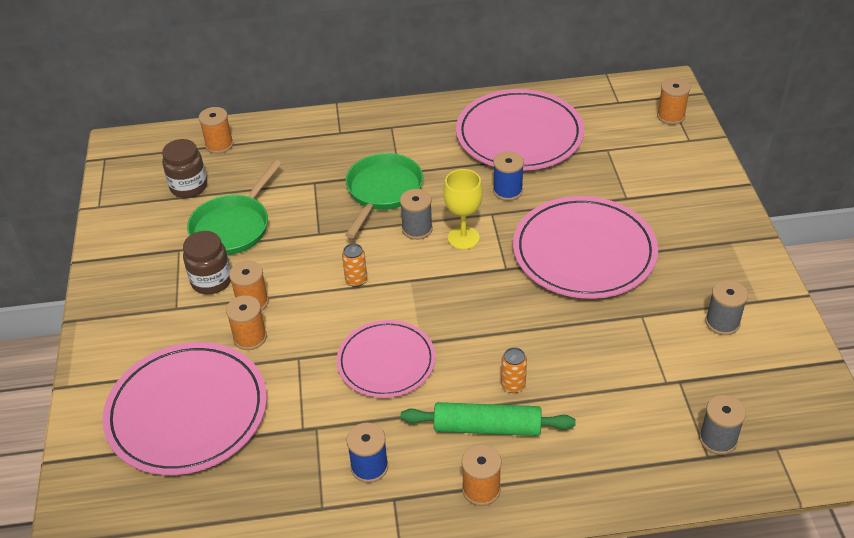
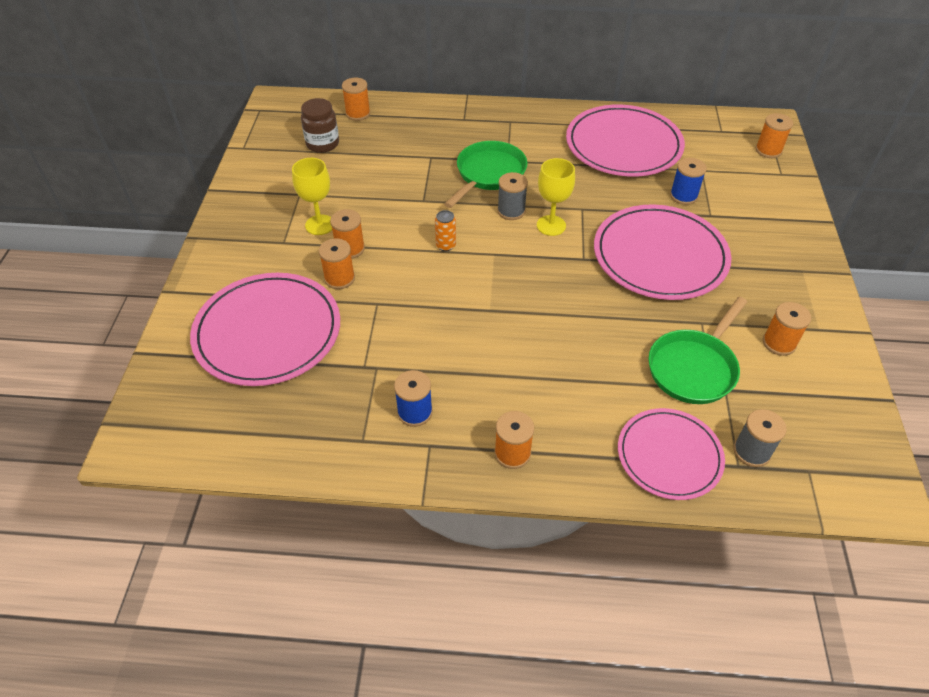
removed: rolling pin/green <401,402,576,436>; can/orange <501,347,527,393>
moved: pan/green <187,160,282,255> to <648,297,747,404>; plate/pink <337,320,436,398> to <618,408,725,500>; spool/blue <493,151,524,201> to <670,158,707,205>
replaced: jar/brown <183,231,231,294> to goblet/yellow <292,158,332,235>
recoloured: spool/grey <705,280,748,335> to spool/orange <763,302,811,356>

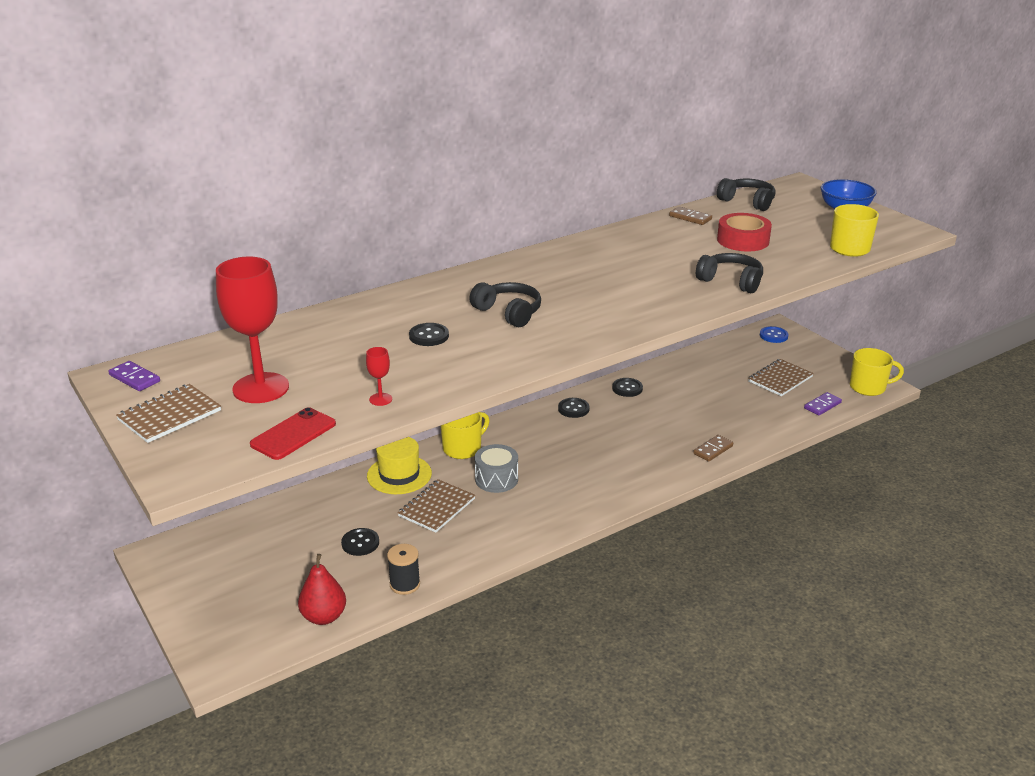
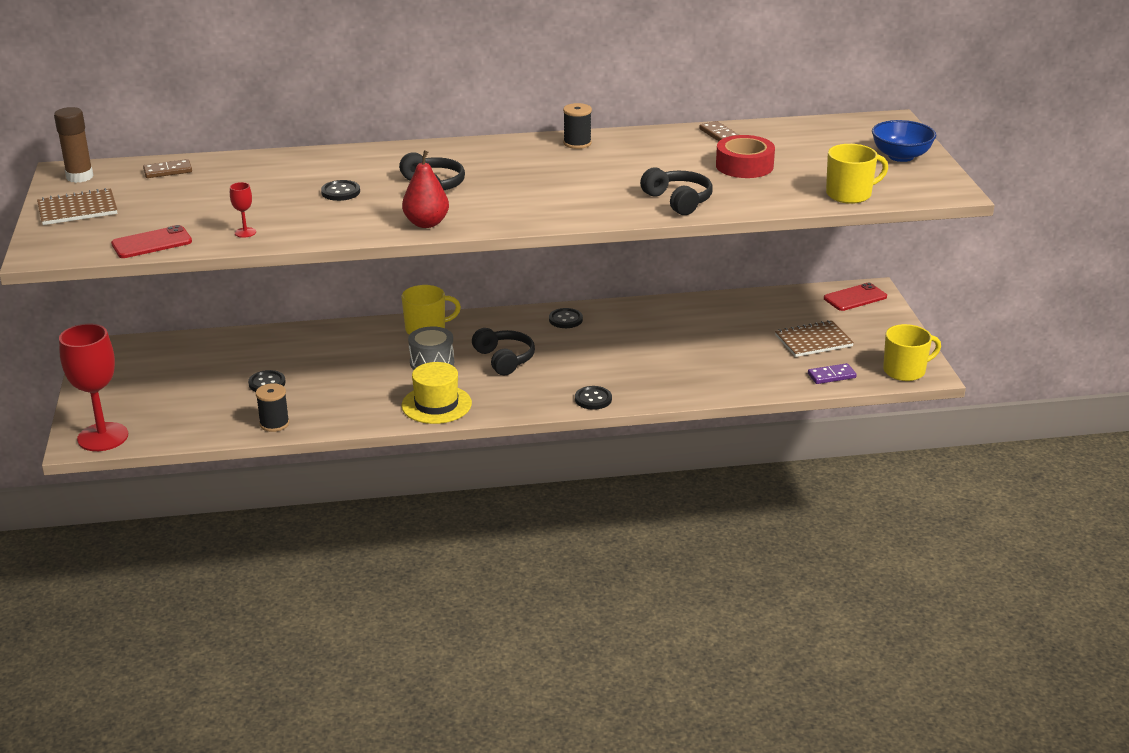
removed: notebook/brown <397,479,476,533>
added: spool/black <563,103,592,149>
moved: goblet/red <216,257,289,403> to <59,324,128,451>; pear/red <298,554,346,625> to <402,150,449,228>; hat/yellow <367,437,432,494> to <401,362,472,424>; button/black <612,378,643,397> to <575,386,612,410>; domino/brown <693,435,733,462> to <143,159,192,178>; headphones/black <717,178,776,211> to <472,328,535,375>
replaced: domino/purple <108,361,160,391> to glue stick/brown <54,107,94,183>; button/blue <760,326,789,343> to phone/red <824,283,887,311>
turned: mug/yellow <850,348,904,396> = <883,324,941,381> 45 degrees counterclockwise

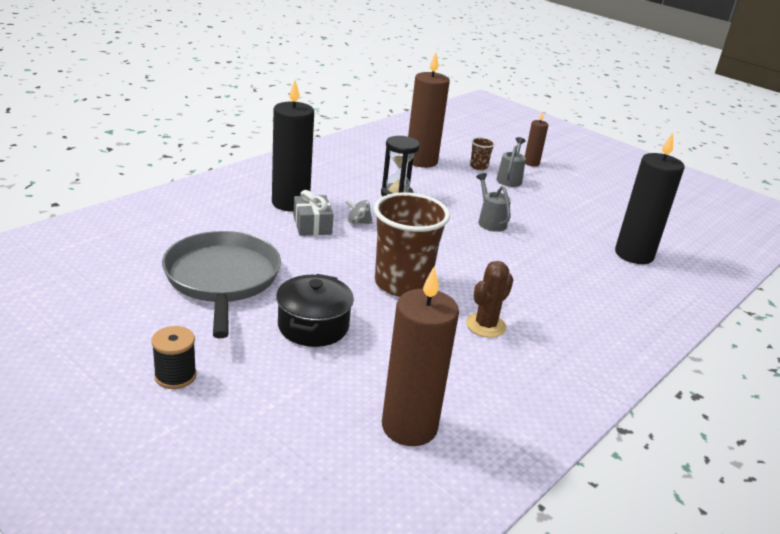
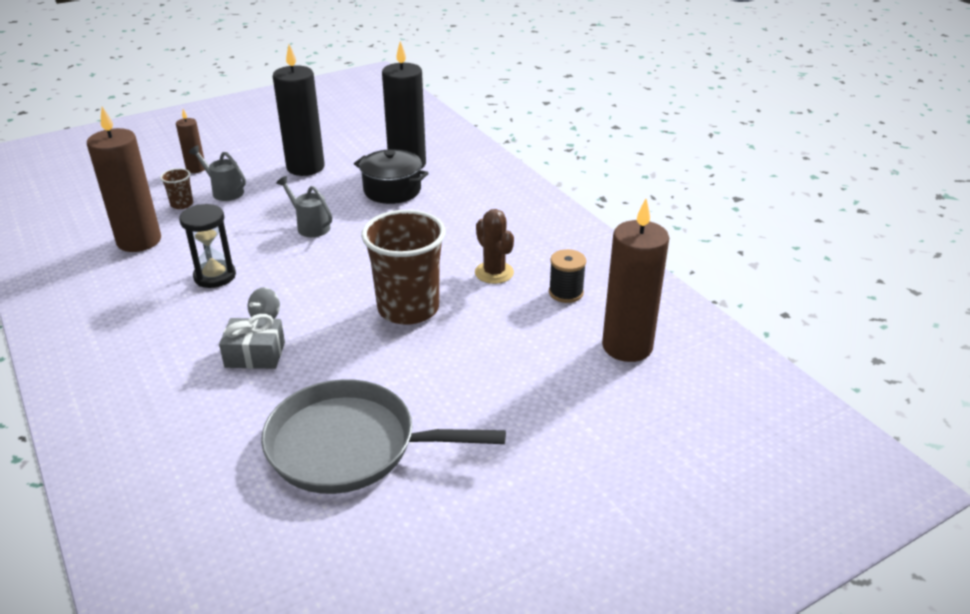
moved: spool/black <151,326,197,389> to <549,249,586,303>; candle/black <272,80,314,212> to <273,44,325,176>; pot/black <276,274,354,347> to <354,149,429,204>
turned: watering can/grey <476,173,511,232> = <276,176,332,237> 45 degrees clockwise

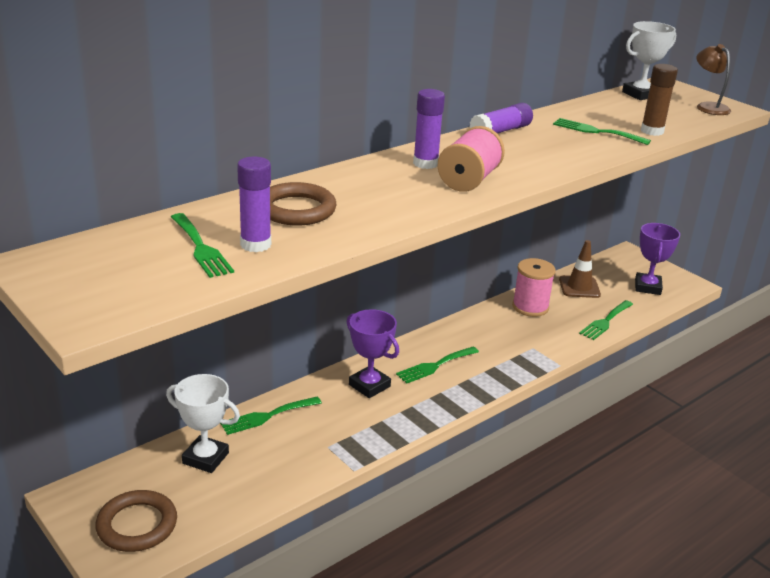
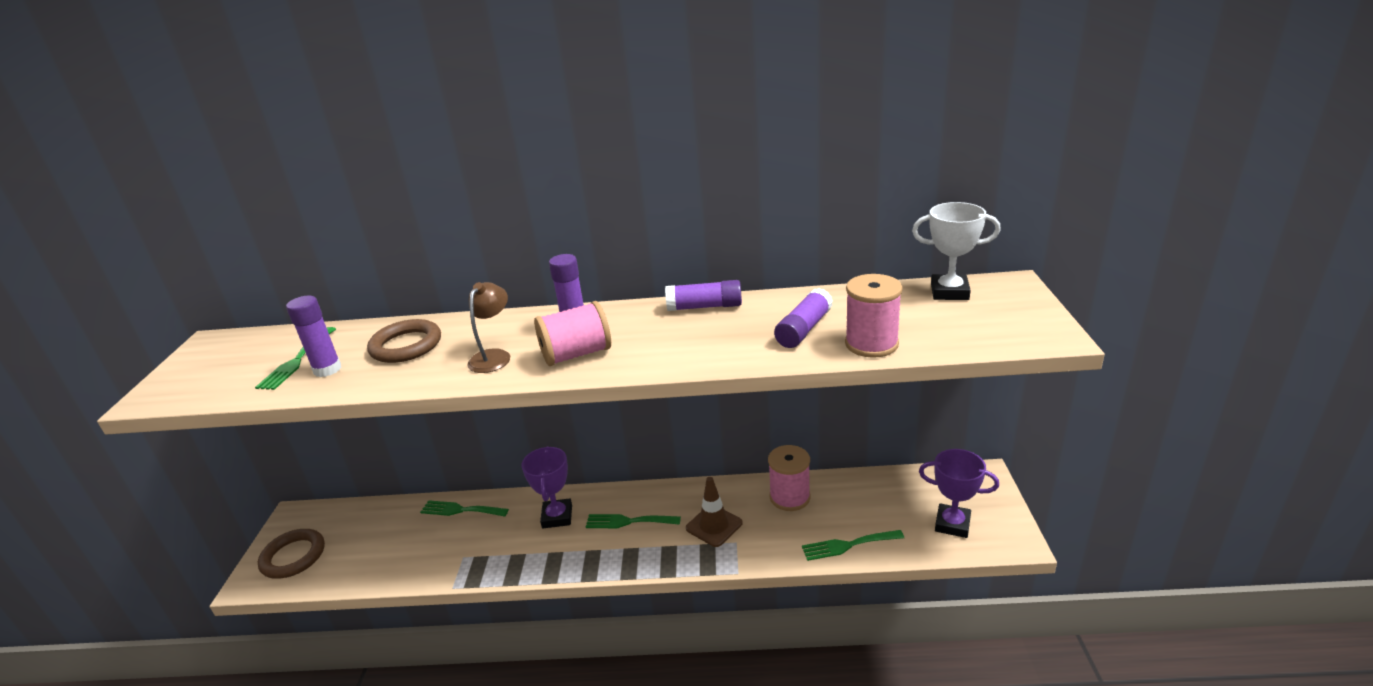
removed: trophy/white <166,374,240,473>
moved: traffic cone/brown <559,240,601,298> to <686,477,743,547>; lamp/brown <696,44,731,115> to <467,282,510,373>
replaced: fork/green <553,118,651,145> to glue stick/purple <774,288,833,348>; glue stick/brown <641,64,678,136> to spool/pink <845,274,903,358>
turned: trophy/purple <635,223,680,295> = <919,449,999,538> 60 degrees clockwise

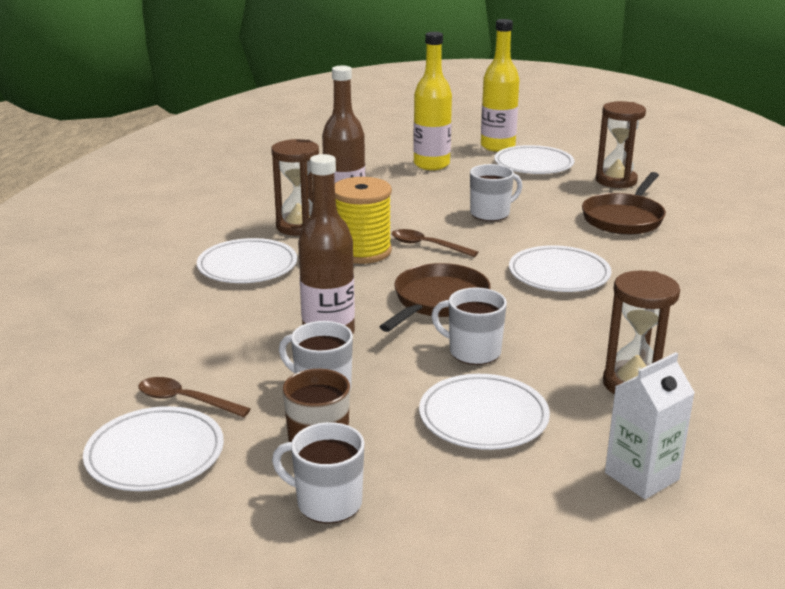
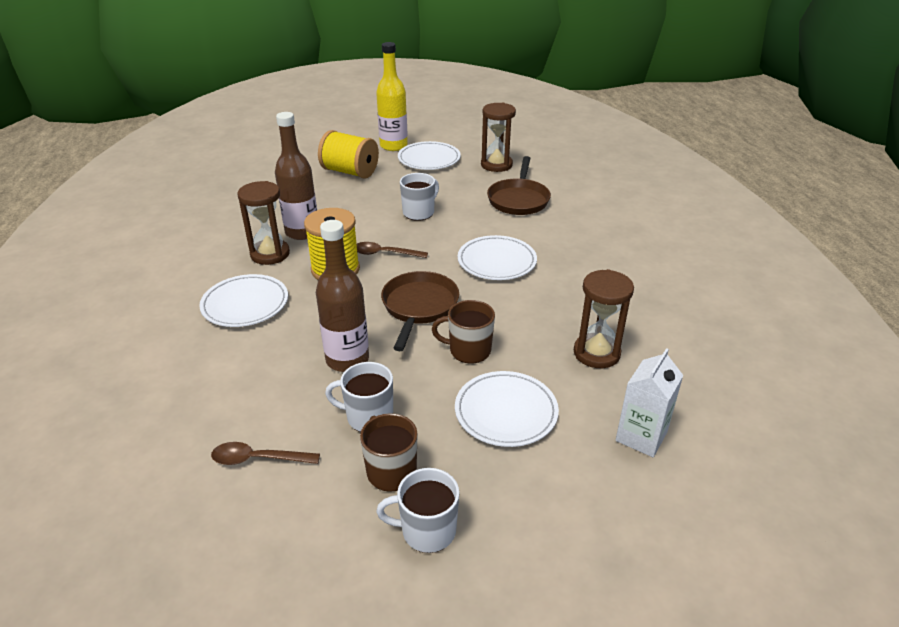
removed: plate/white <83,406,224,491>
replaced: bottle/yellow <413,32,452,170> to spool/yellow <318,130,379,179>
recoloured: mug/white <431,287,507,365> to mug/brown <432,300,495,364>

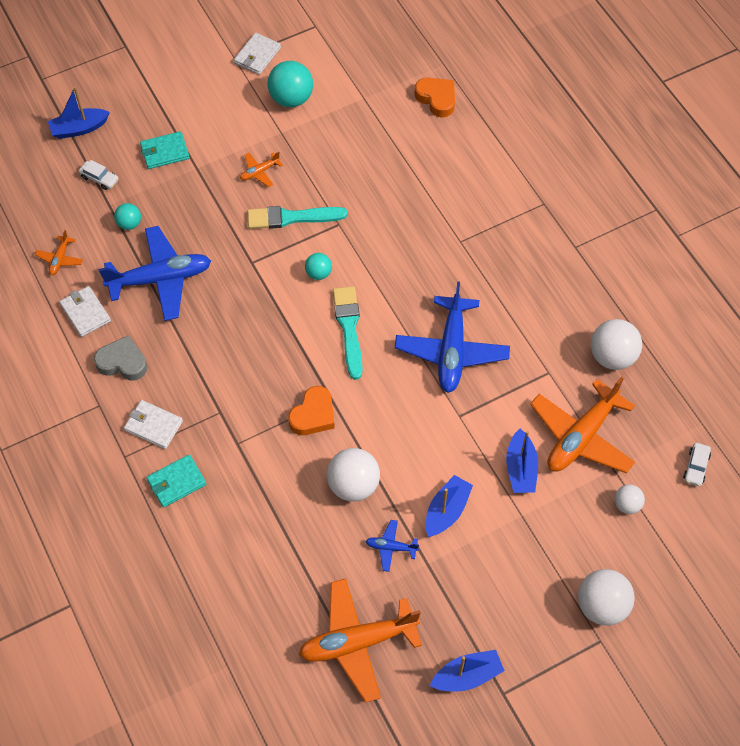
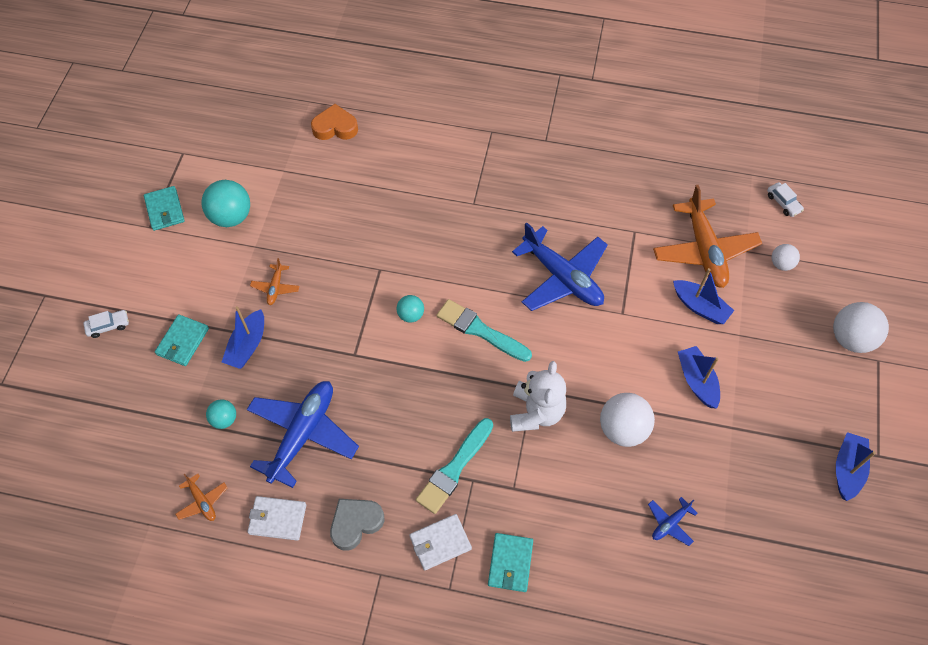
removed: plane/orange <298,578,422,703>; ball/white <591,319,642,370>
moved: boat/blue <48,87,110,139> to <222,306,264,369>; car/white <79,160,119,190> to <83,310,129,338>; brush/turquoise <247,206,347,229> to <416,418,493,514>; plane/blue <366,520,419,572> to <648,497,698,546>
replaced: heart/orange <288,386,335,435> to teddy bear/white <510,361,566,432>
recoloured: wallet/white <234,33,281,75> to wallet/turquoise <144,186,185,231>

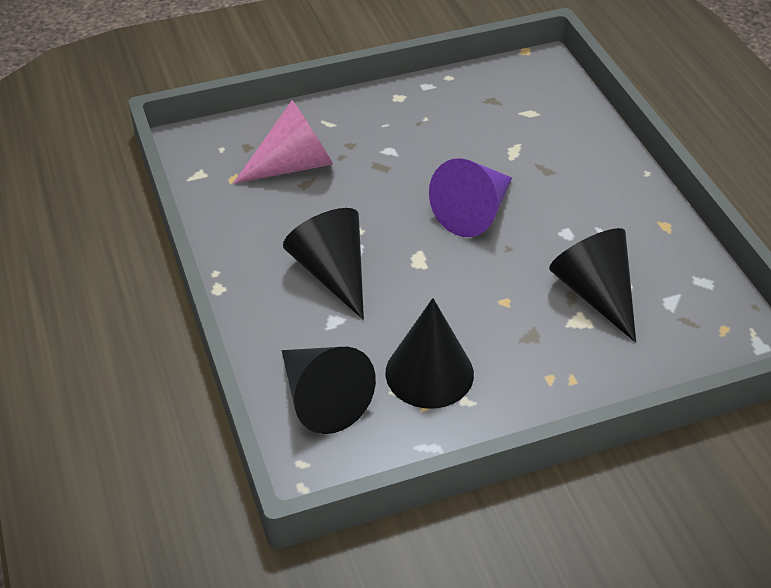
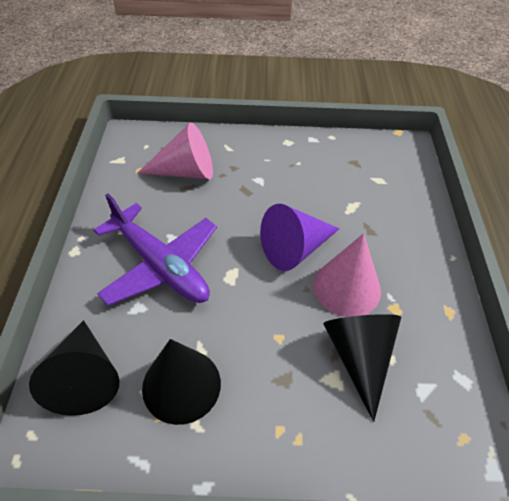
added: cone/pink <313,233,381,317>
replaced: cone/black <283,208,364,320> to plane/purple <94,193,217,306>

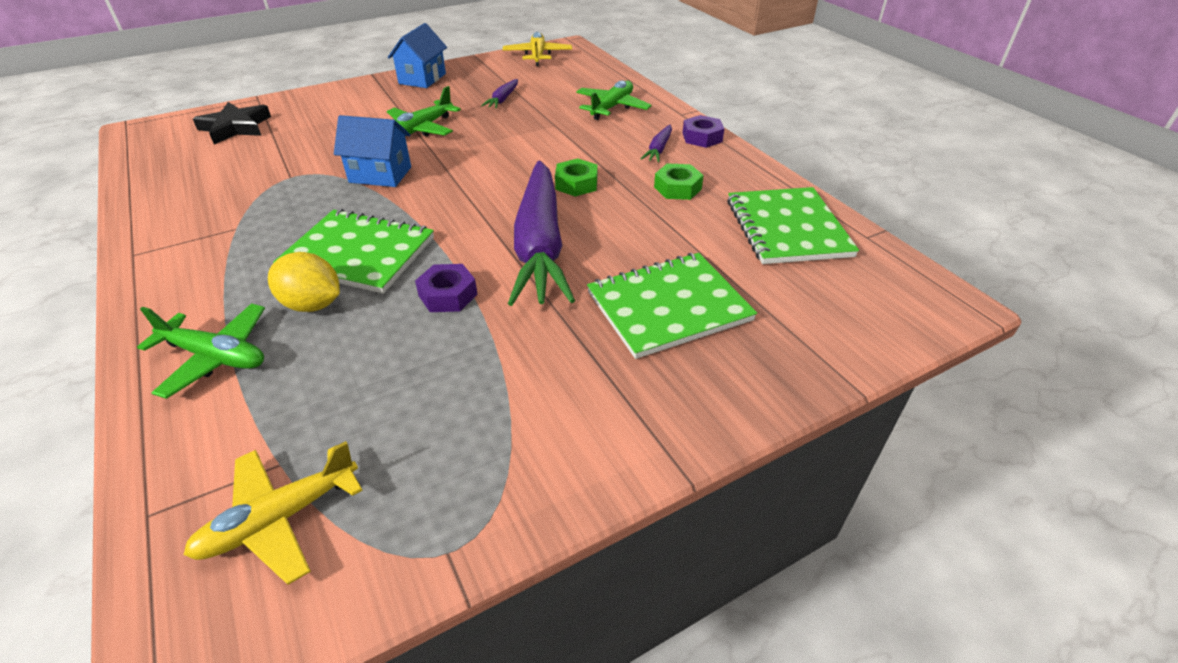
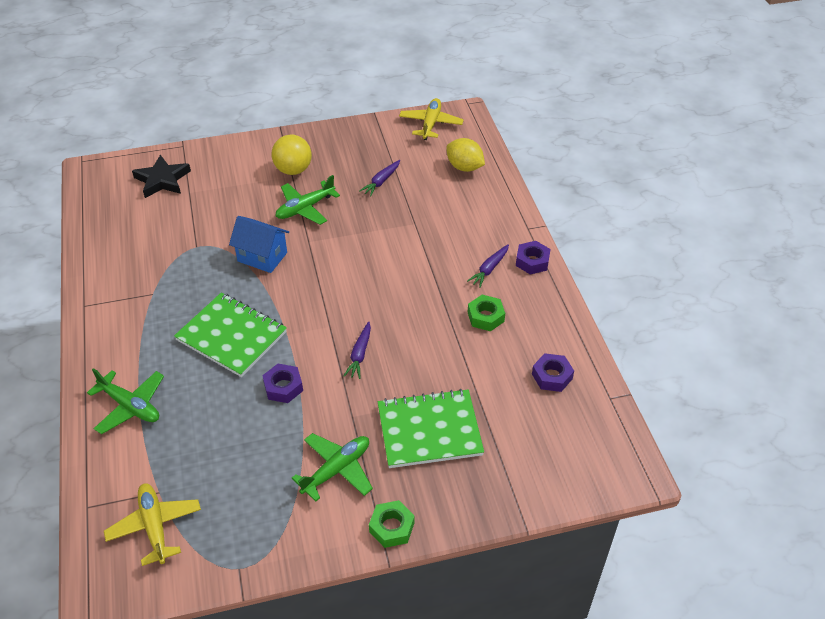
removed: house/blue <388,23,447,88>
added: ball/yellow <272,135,312,175>
moved: lemon/yellow <268,252,340,312> to <446,138,485,172>; nut/green <555,158,597,196> to <369,500,415,548>; plane/green <576,80,652,120> to <292,433,373,502>
replaced: notebook/green <727,187,859,264> to nut/purple <532,353,574,392>
turned: plane/yellow <184,441,363,585> = <104,483,201,566> 90 degrees clockwise
resized: carrot/purple <508,161,575,306> = <344,321,371,379> x0.40

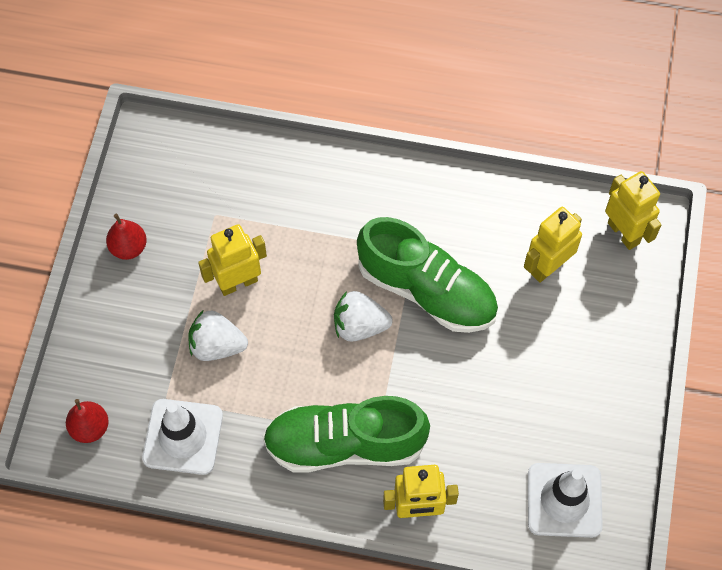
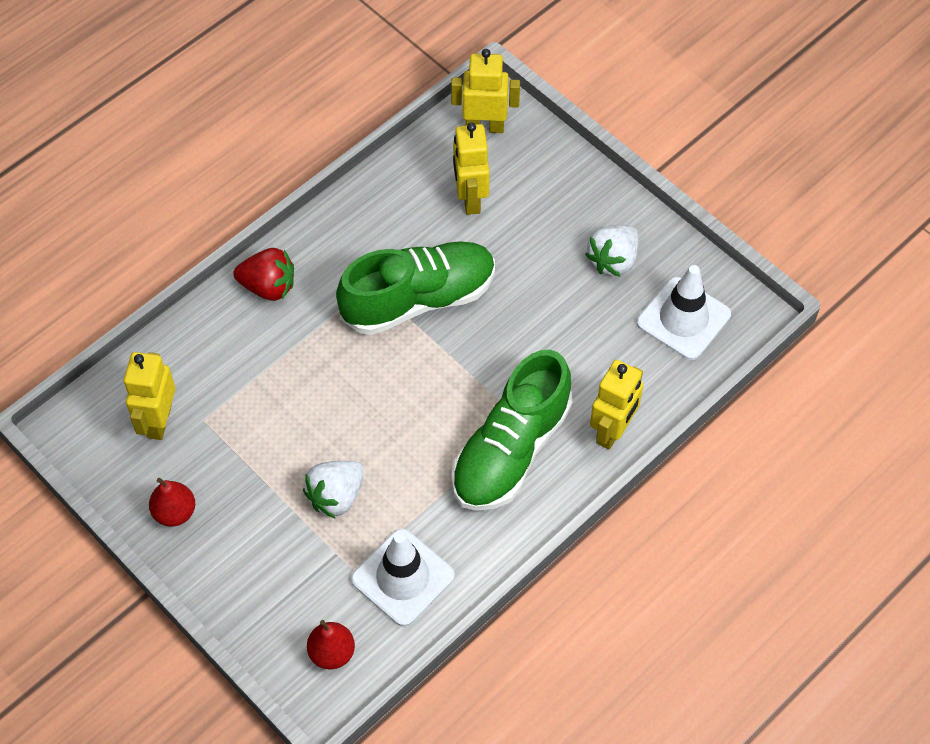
added: strawberry/red <233,248,294,301>
moved: robot/yellow <198,224,267,296> to <124,352,175,440>; strawberry/white <334,291,393,342> to <585,225,639,277>

